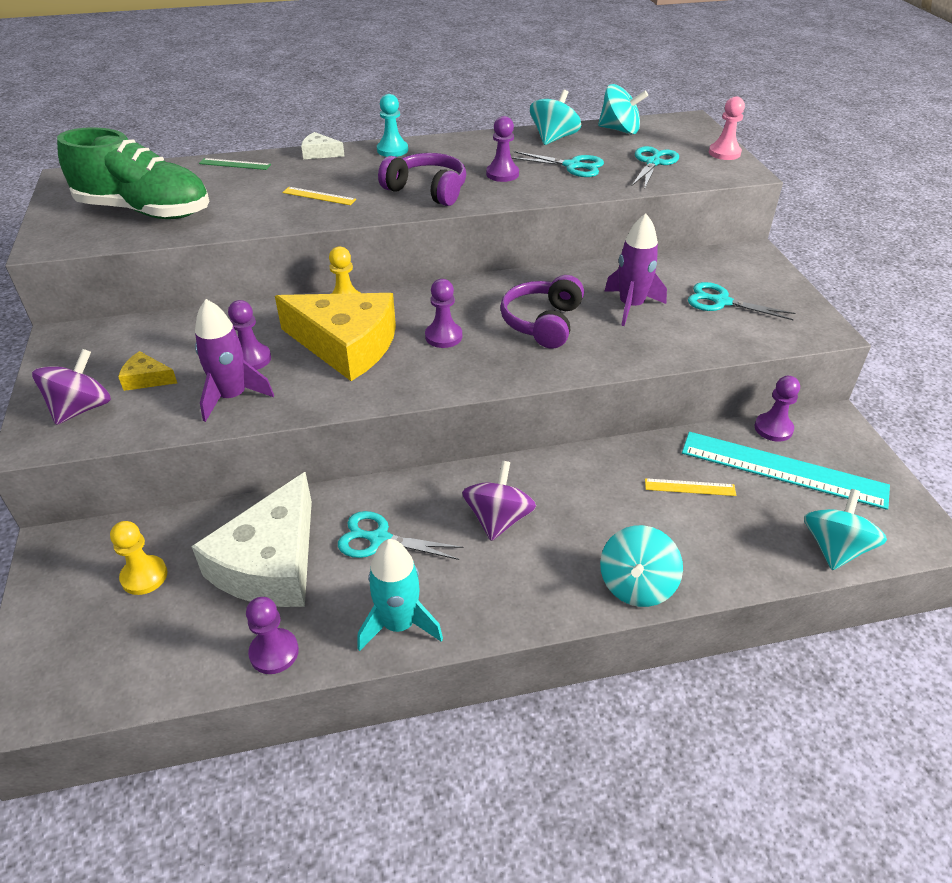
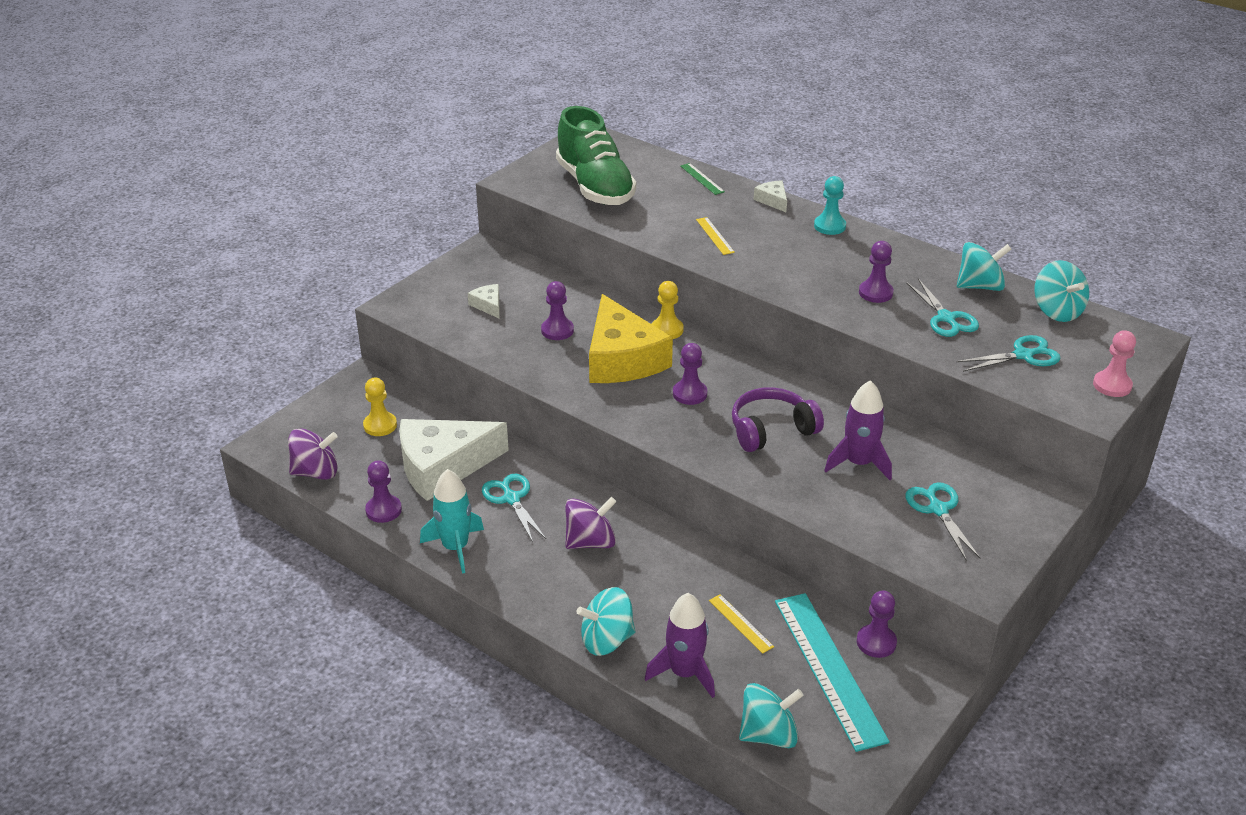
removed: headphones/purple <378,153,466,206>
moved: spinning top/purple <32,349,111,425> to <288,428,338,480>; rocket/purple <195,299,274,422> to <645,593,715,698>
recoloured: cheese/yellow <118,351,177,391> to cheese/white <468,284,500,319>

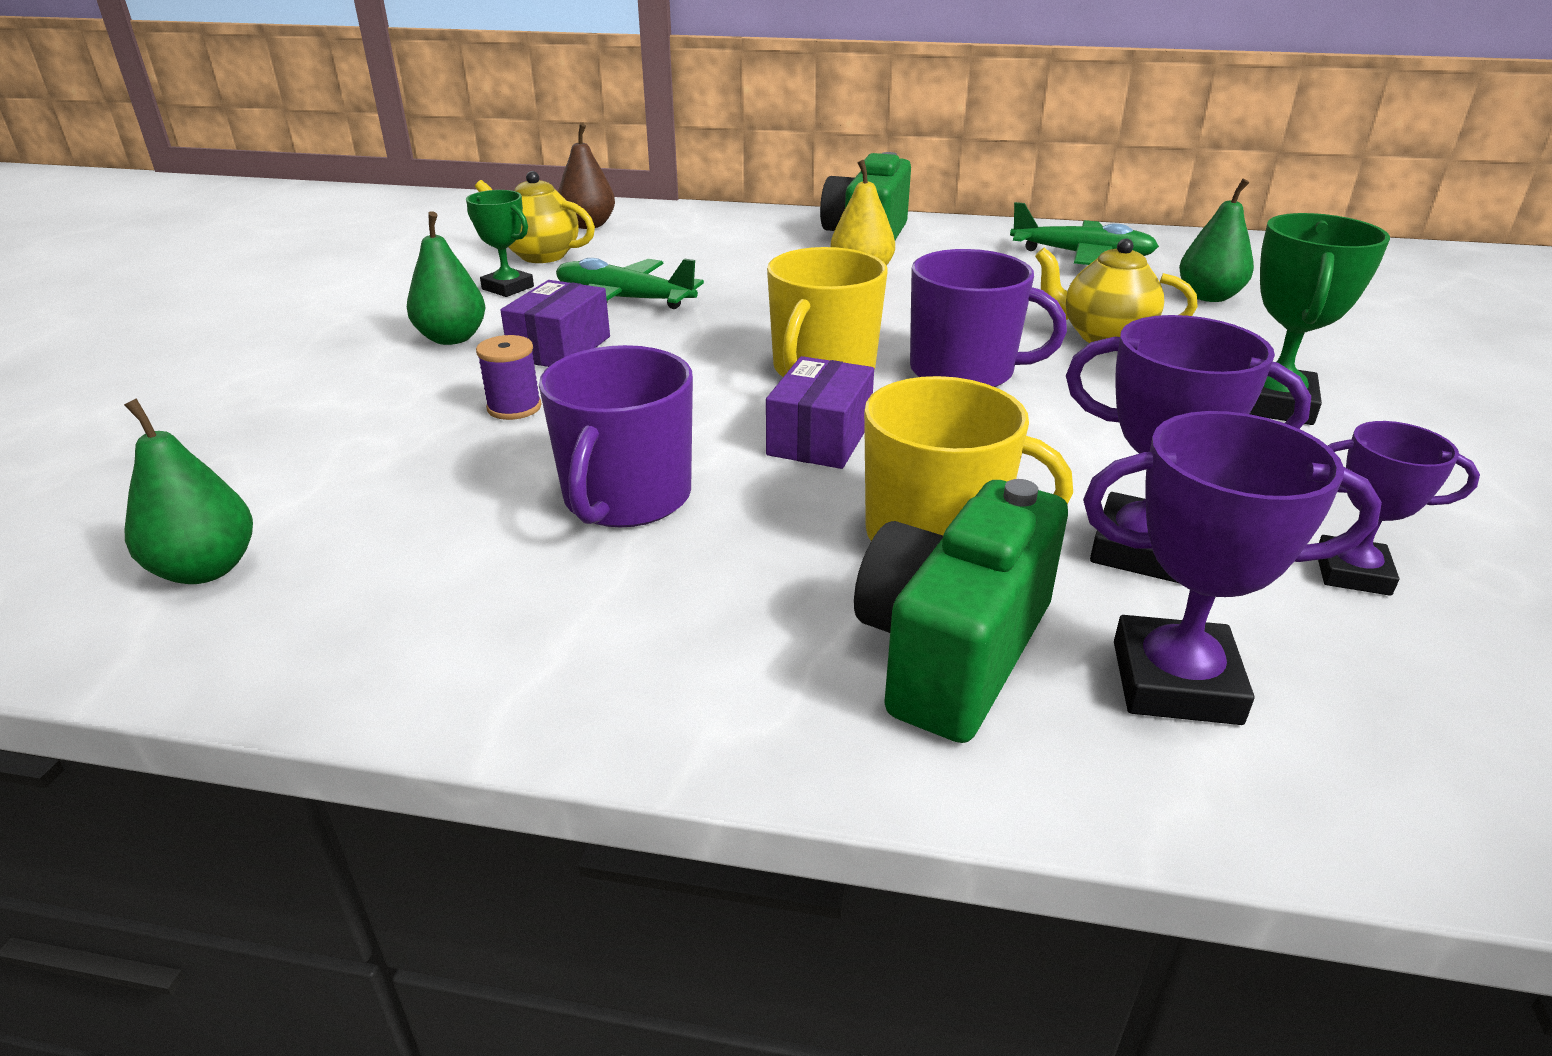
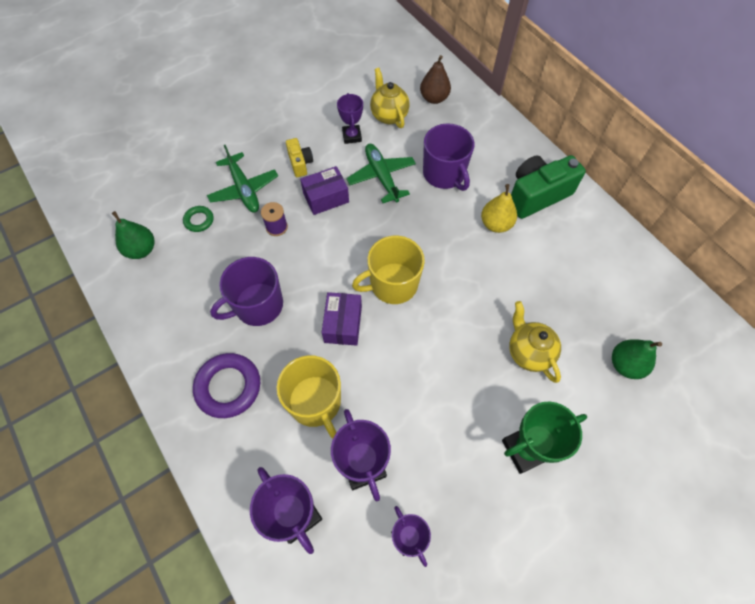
removed: camera/green <854,479,1068,743>
added: ring/green <183,206,214,232>; ring/purple <193,353,260,418>
moved: mug/purple <910,249,1067,387> to <423,124,474,191>; plane/green <1010,202,1159,265> to <207,145,278,212>
replaced: pear/green <407,211,486,345> to camera/yellow <286,138,313,177>
recoloured: trophy/green <466,190,534,297> to trophy/purple <337,93,363,144>
turned: box/purple <766,356,874,469> = <322,292,362,346> 60 degrees counterclockwise

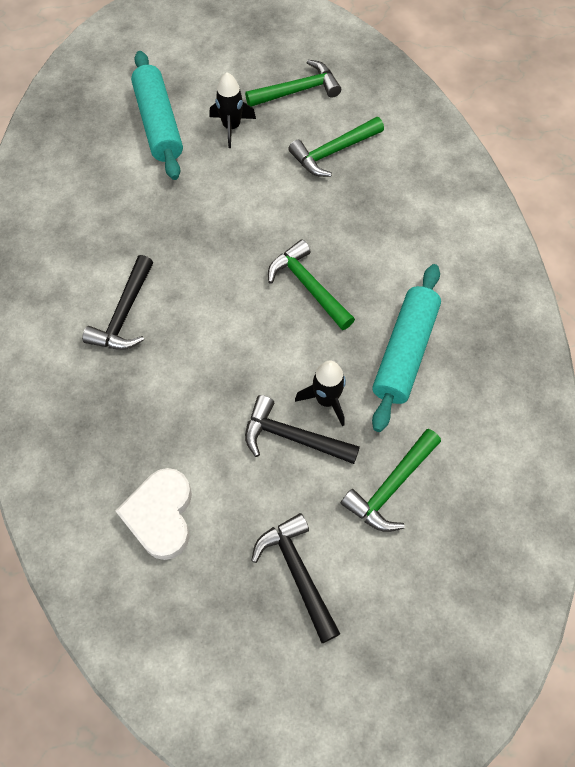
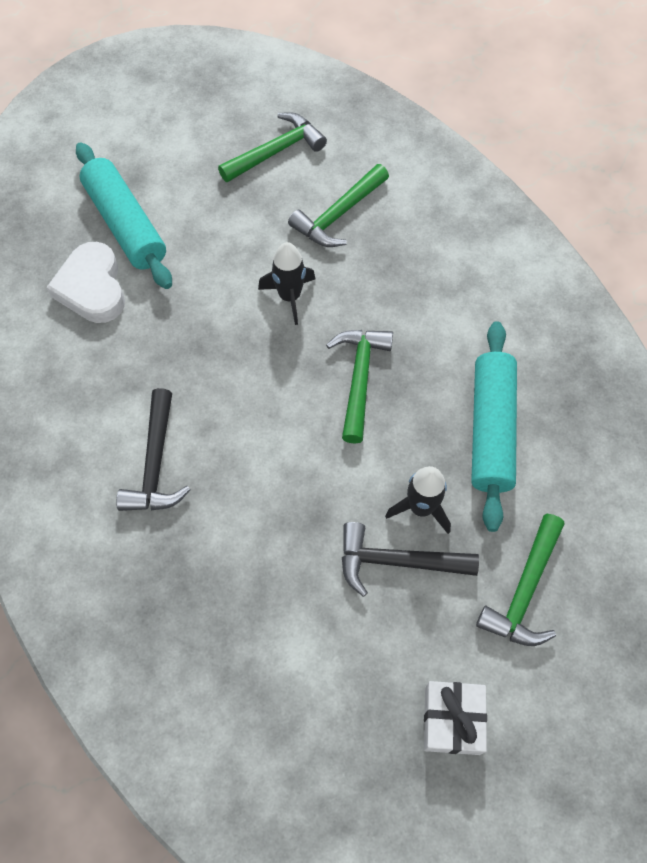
moved: heart/white <116,468,192,560> to <46,242,125,323>; rocket/black <209,73,256,148> to <258,242,315,325>
replaced: hammer/black <251,513,340,643> to gift/white <424,681,487,755>
turned: hammer/green <268,239,355,330> = <326,330,393,444> 60 degrees clockwise

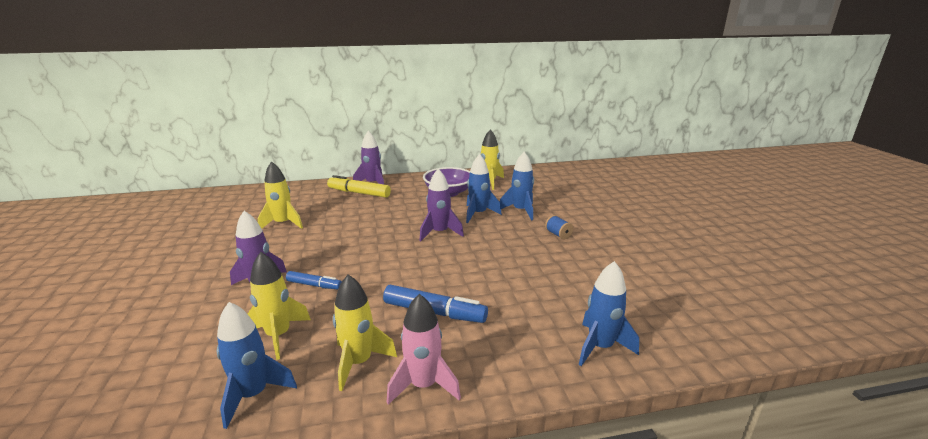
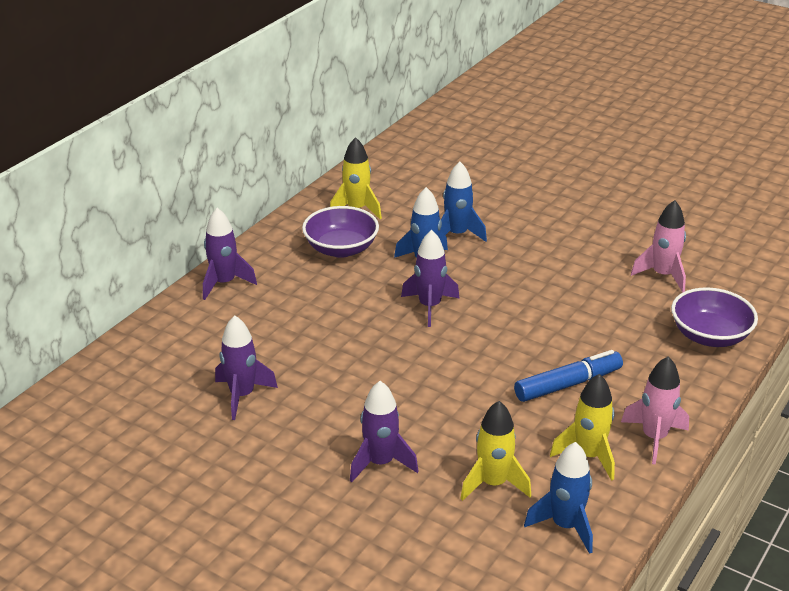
removed: marker/blue <286,271,342,289>; marker/yellow <327,175,391,198>; spool/blue <545,215,573,239>
added: rocket/pink <631,200,686,292>
replaced: rocket/blue <579,261,639,366> to bowl/purple <671,287,758,347>
recoloured: rocket/yellow <258,161,303,229> to rocket/purple <215,315,278,420>

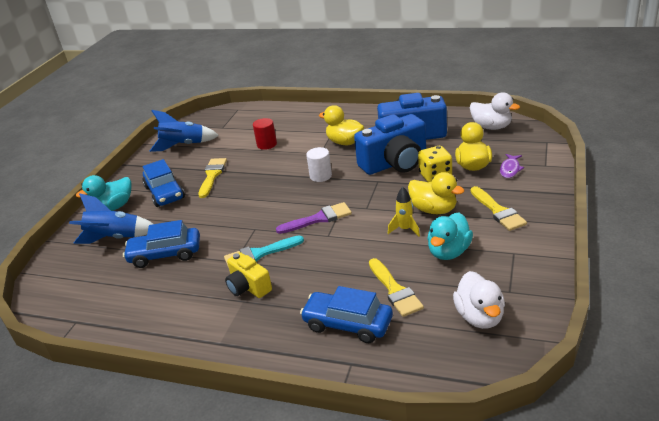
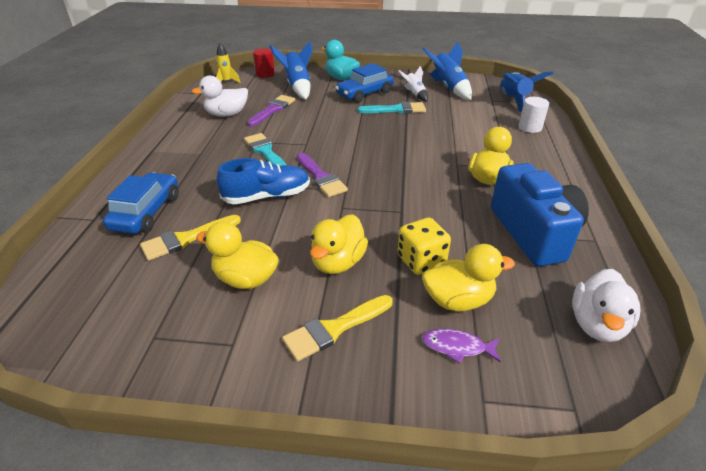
removed: camera/yellow <225,252,272,298>; camera/blue <354,114,426,175>
added: shoe/blue <217,158,310,204>; rocket/white <398,66,428,102>; rocket/blue <500,72,553,113>
moved: cylinder/red <253,118,277,150> to <253,48,275,78>; cylinder/white <306,147,332,182> to <519,97,549,133>; rocket/yellow <388,187,420,237> to <216,43,241,83>; duck/white <453,271,505,329> to <191,75,248,117>
replaced: car/blue <123,220,200,268> to brush/purple <247,95,295,127>
recoloured: brush/yellow <198,158,227,198> to brush/turquoise <358,102,426,114>; duck/turquoise <427,213,473,260> to duck/yellow <196,222,279,289>

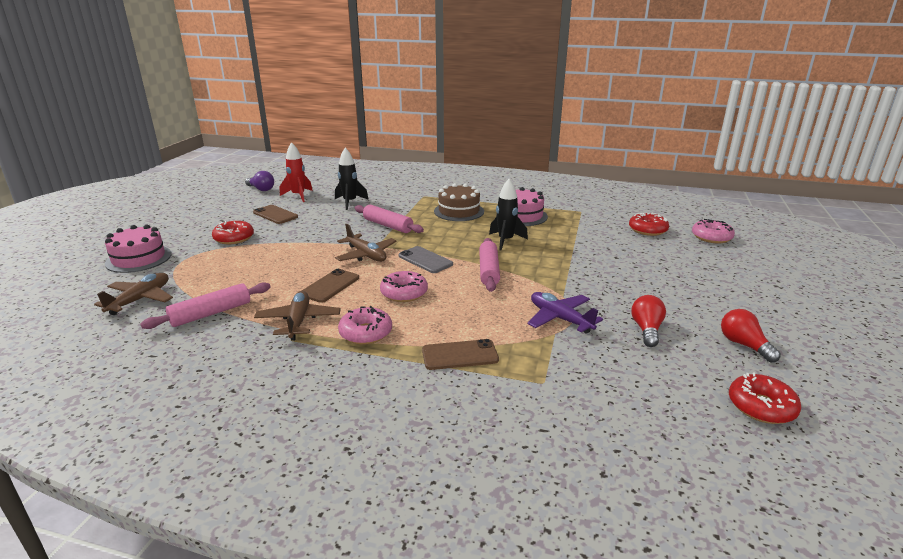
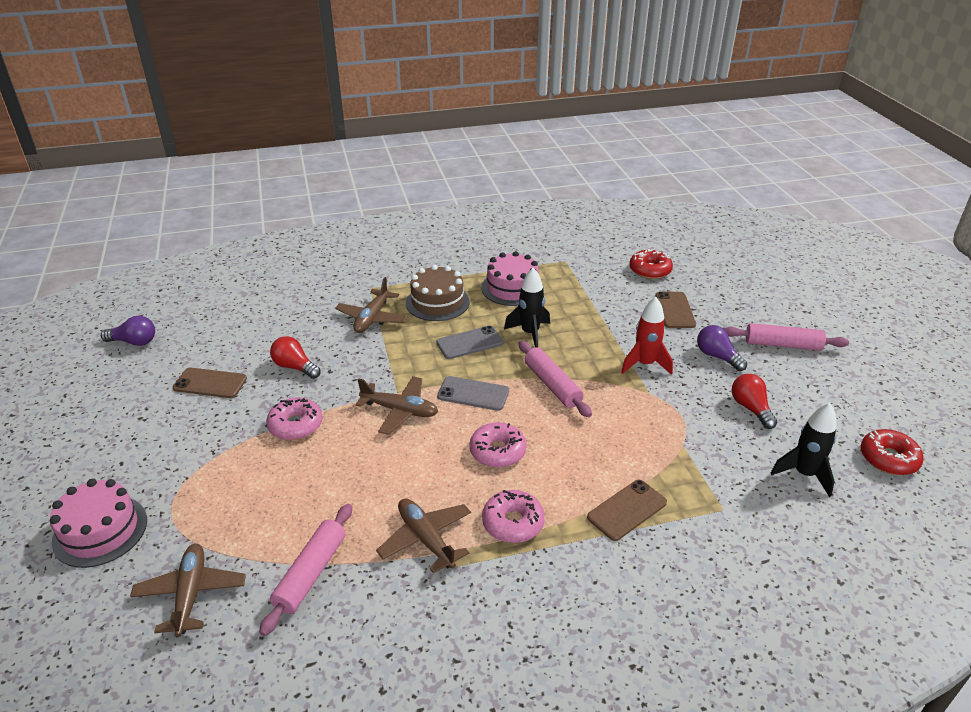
removed: donut/red <212,221,254,244>; plane/purple <528,292,603,334>
added: plane/brown <335,277,408,333>; phone/grey <436,326,503,359>; light bulb/purple <697,325,747,371>
moved: rocket/red <280,142,313,202> to <621,297,673,375>; phone/brown <302,269,359,303> to <655,292,696,328>; rocket/black <335,148,369,210> to <771,403,837,497>; rolling pin/pink <355,205,424,233> to <724,323,849,351>; donut/pink <692,219,735,243> to <266,397,323,440>; light bulb/red <721,309,781,362> to <270,336,321,379>

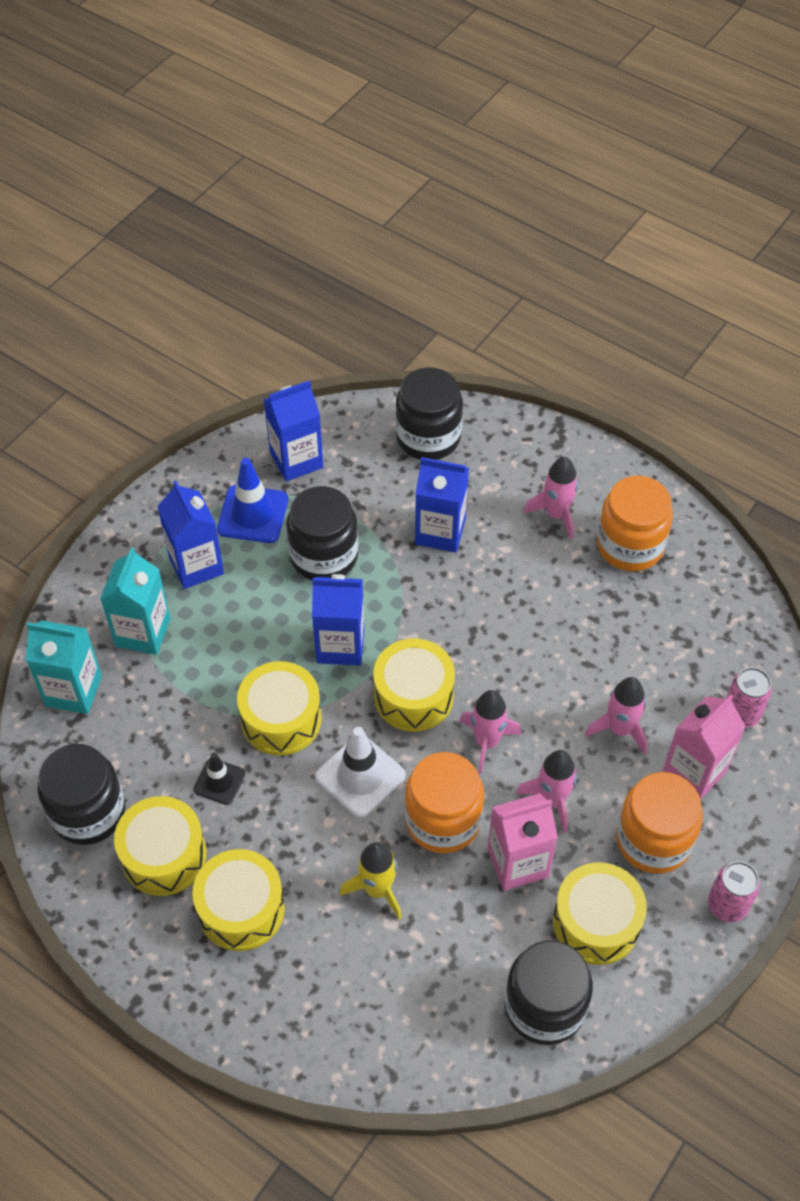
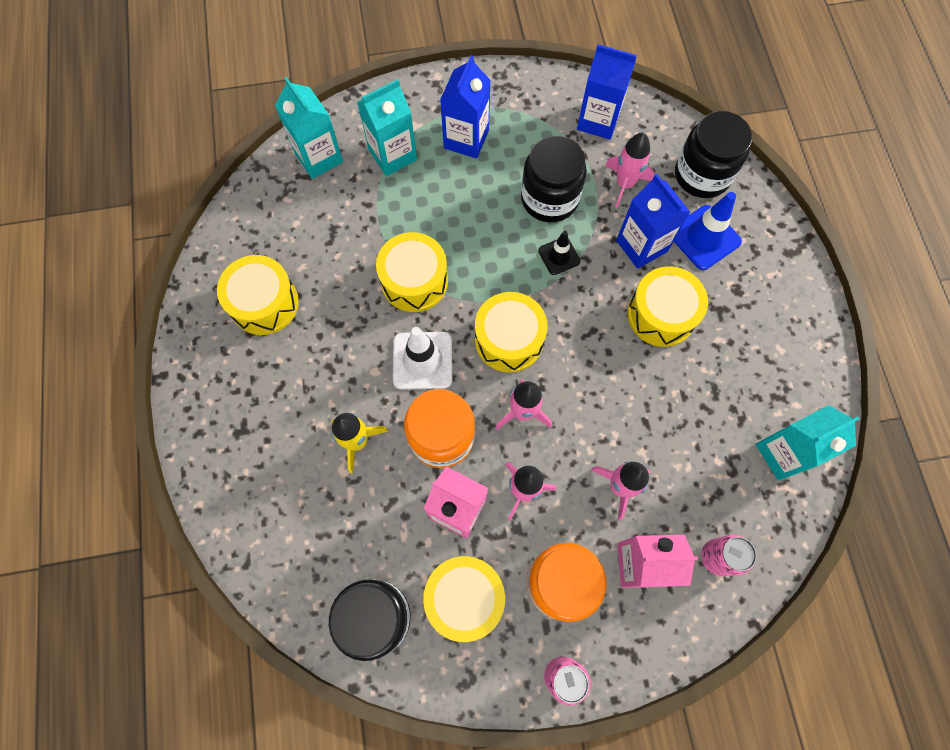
removed: jar/black <38,744,125,845>; carton/blue <312,574,364,666>; jar/orange <597,476,673,571>
added: carton/turquoise <755,405,859,481>
moved: drum/yellow <192,849,285,951> to <627,266,708,347>; traffic cone/black <193,753,245,805> to <538,231,580,275>; traffic cone/blue <217,458,288,543> to <674,192,742,270>; rocket/pink <524,457,578,540> to <605,133,654,208>

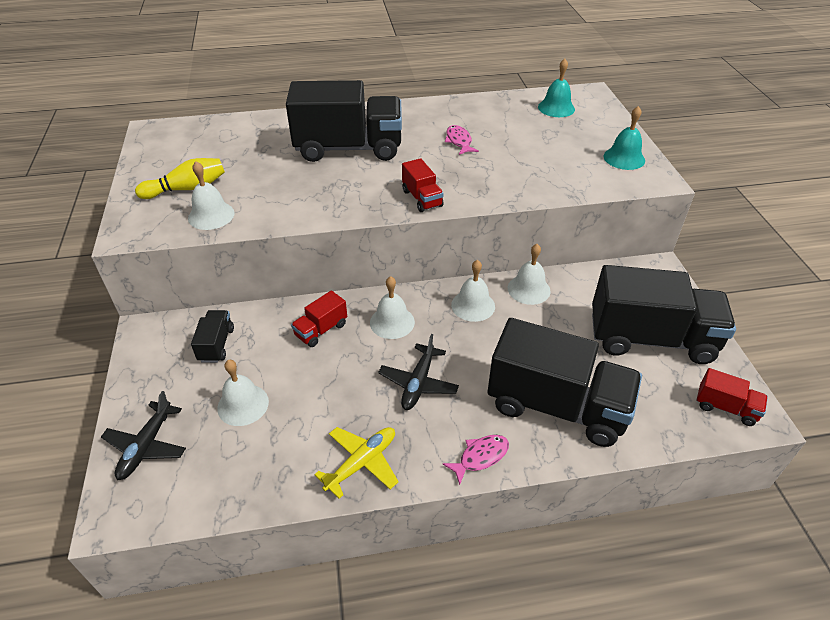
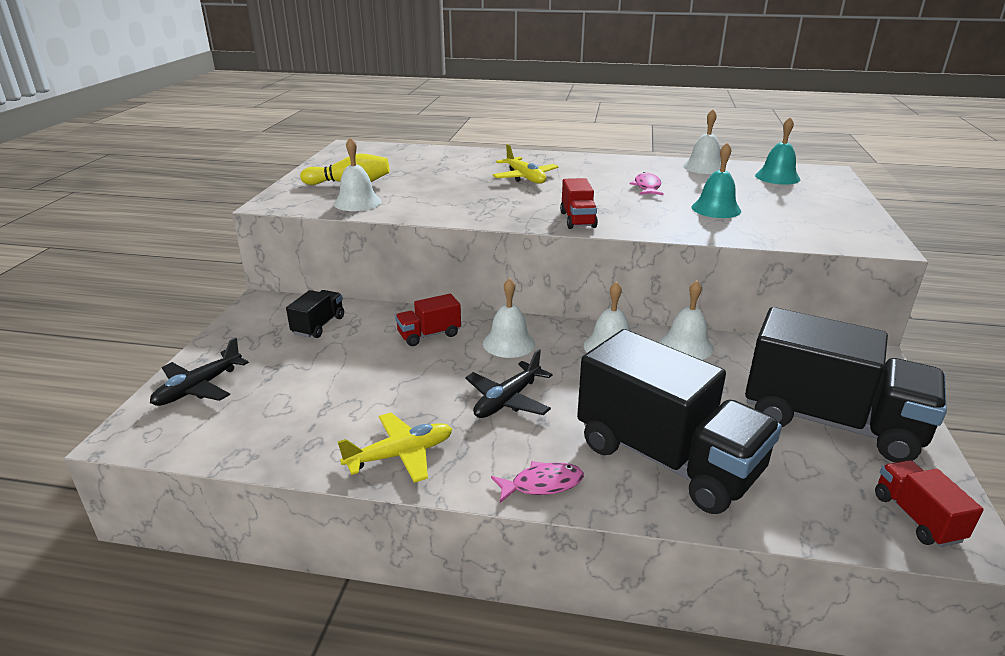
moved: bell/white <217,360,269,426> to <683,109,721,174>; bell/turquoise <604,106,645,170> to <691,143,741,218>
replaced: truck/black <286,80,402,162> to plane/yellow <493,144,559,184>
turned: truck/red <696,368,768,426> = <875,460,984,547> 150 degrees counterclockwise

